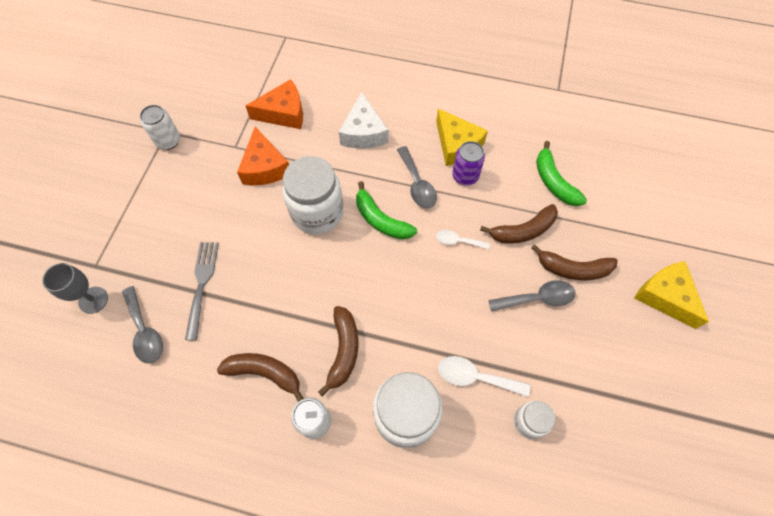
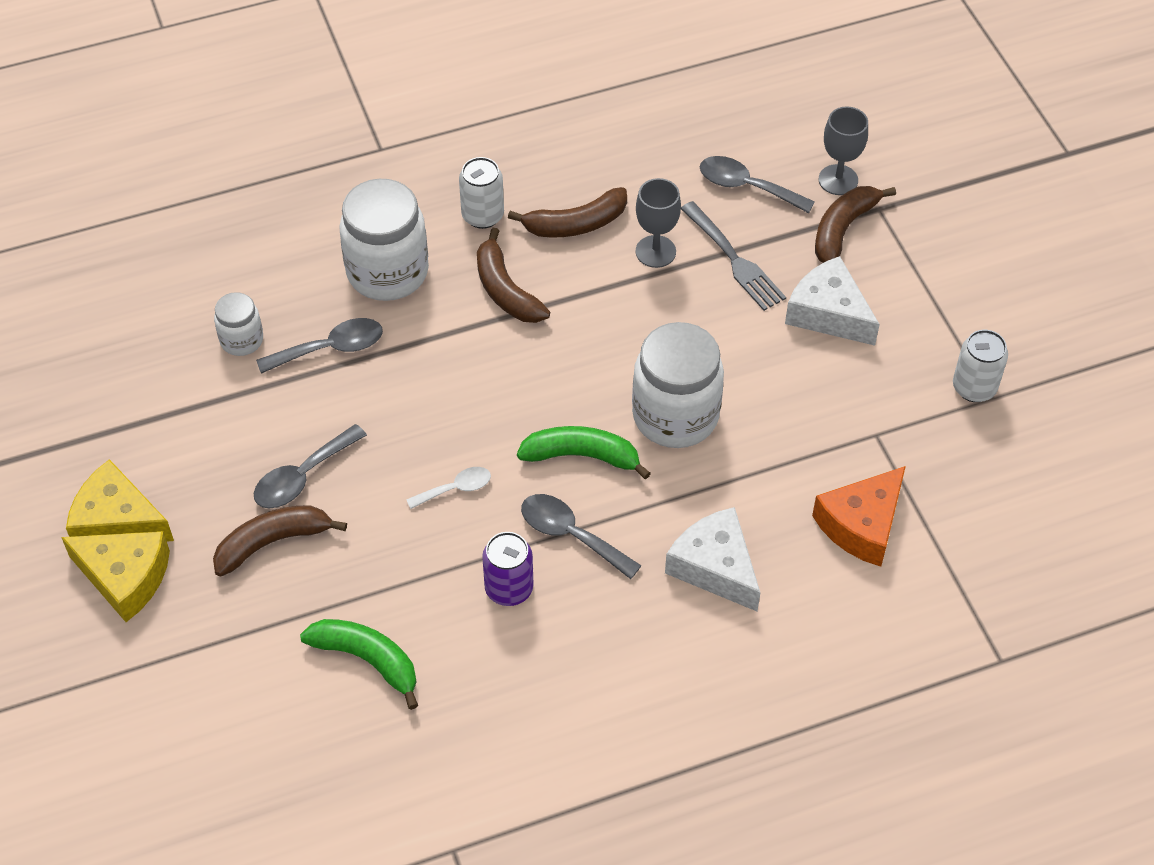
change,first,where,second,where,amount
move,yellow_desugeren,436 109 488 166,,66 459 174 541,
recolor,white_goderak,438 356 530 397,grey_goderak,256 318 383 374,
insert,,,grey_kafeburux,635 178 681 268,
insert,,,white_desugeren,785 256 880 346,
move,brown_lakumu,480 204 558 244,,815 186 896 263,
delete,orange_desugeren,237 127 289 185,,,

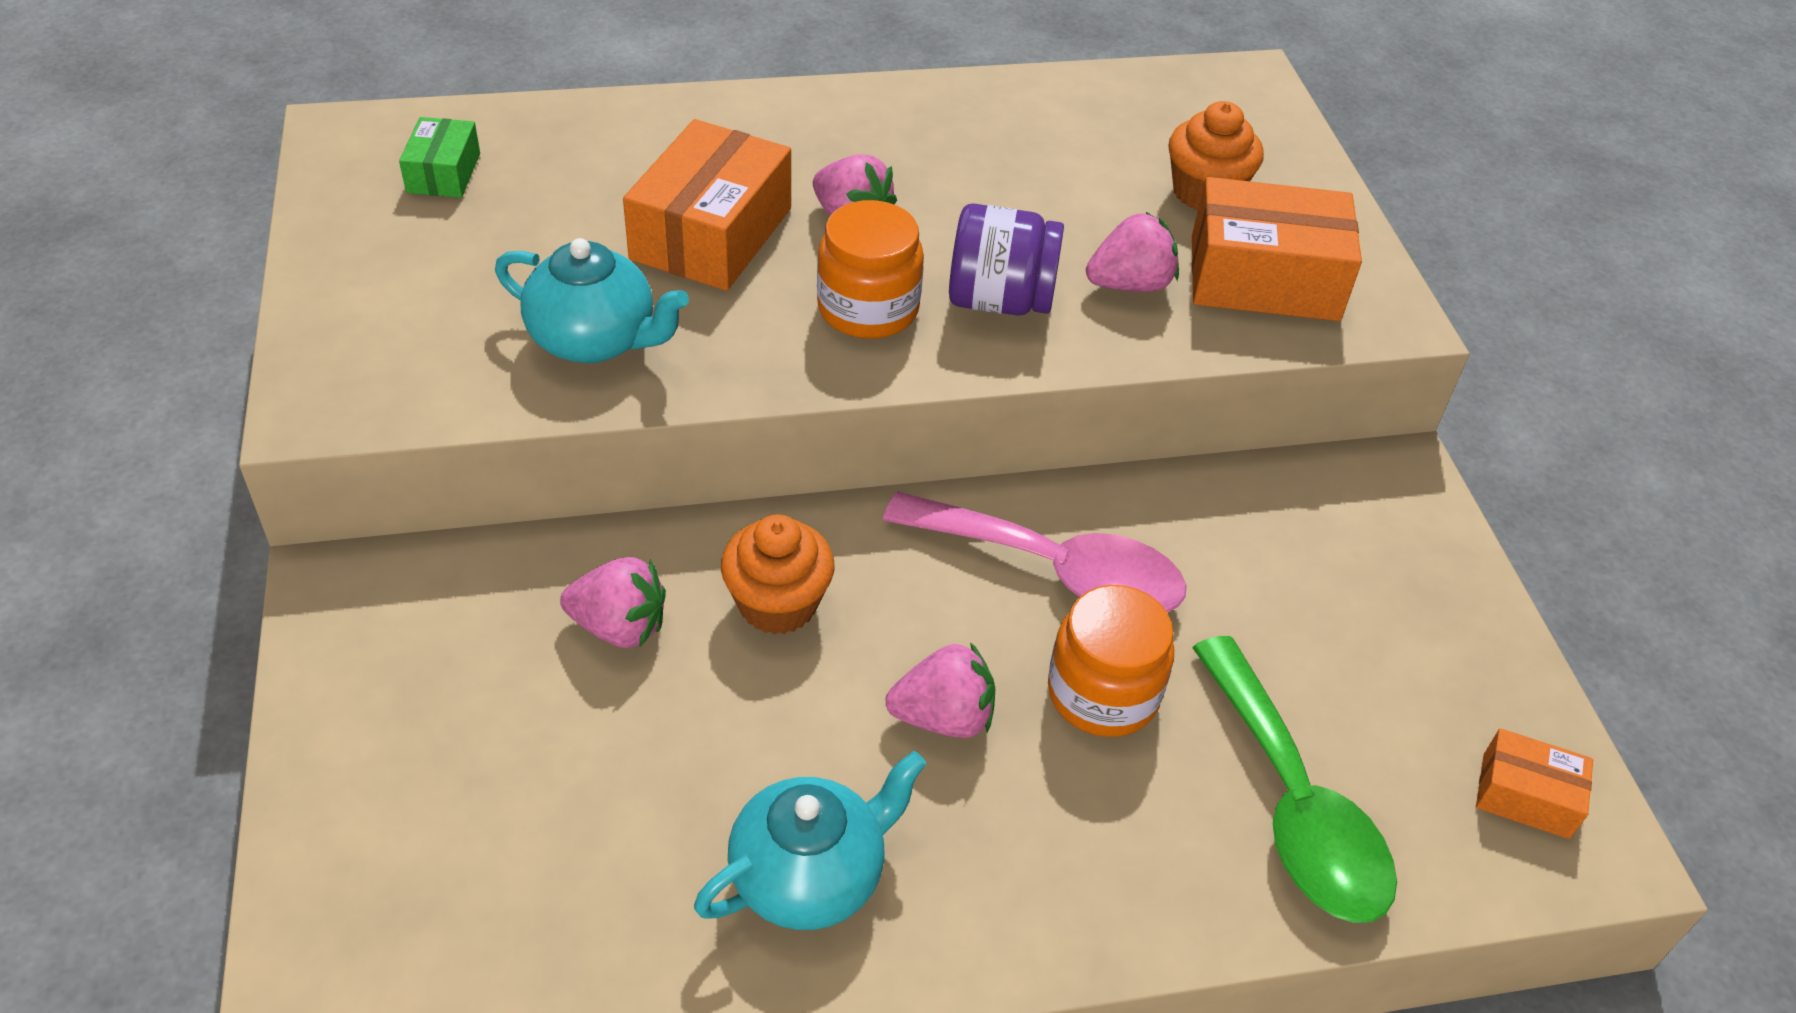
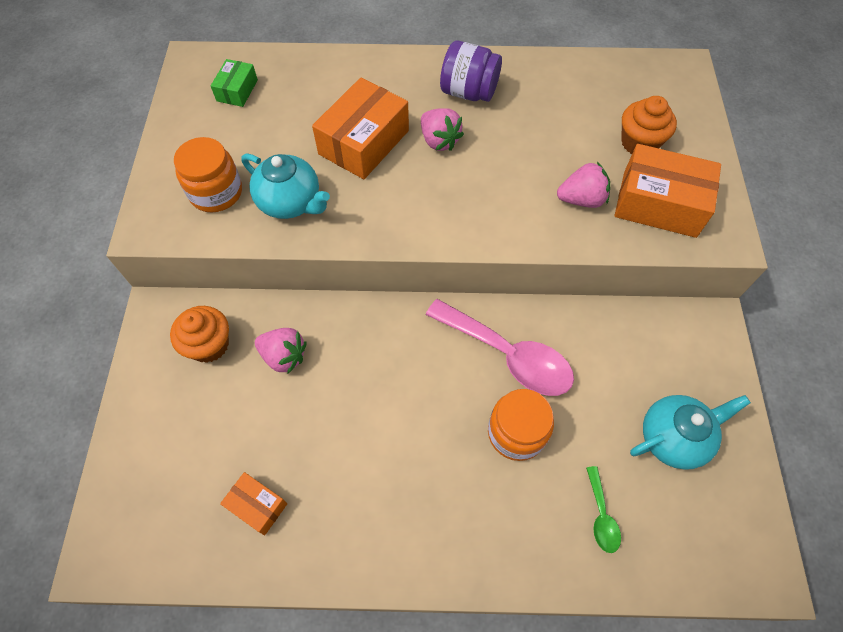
change,first,where,second,where,amount
move,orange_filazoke,721 515 834 635,,170 306 229 363,
move,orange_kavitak,817 200 924 339,,174 137 242 212,
move,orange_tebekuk,1476 728 1593 839,,220 472 288 535,
move,purple_kavitak,949 203 1064 316,,440 41 502 102,
resize,green_goderak,1192 636 1397 923,,586 466 621 553,x0.46
move,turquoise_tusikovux,694 751 926 930,,630 395 751 470,
delete,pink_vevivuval,886 642 995 738,,,

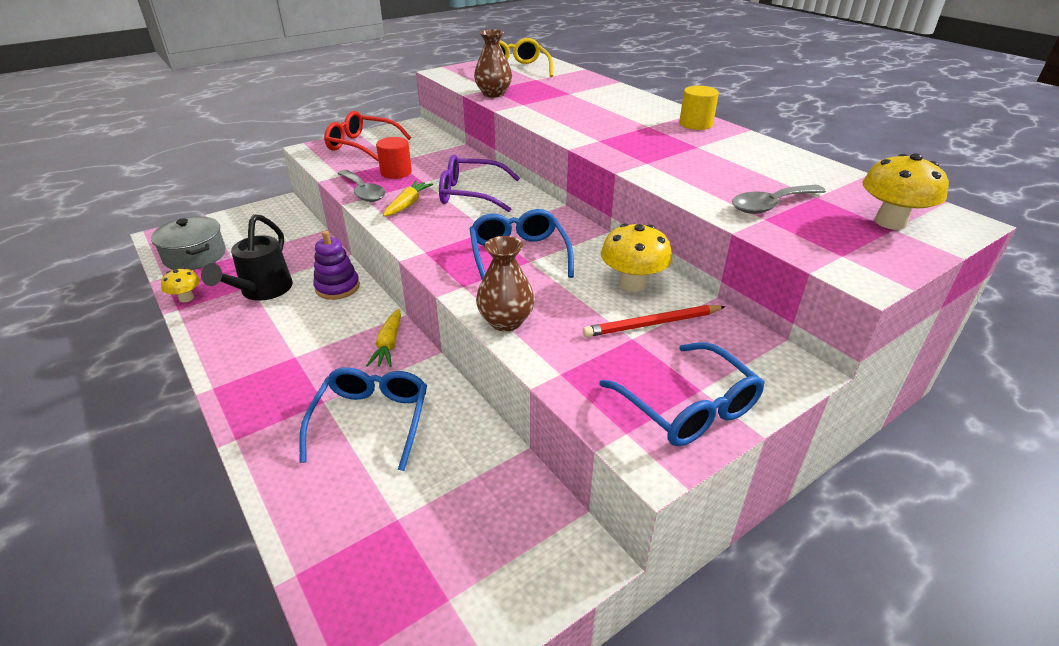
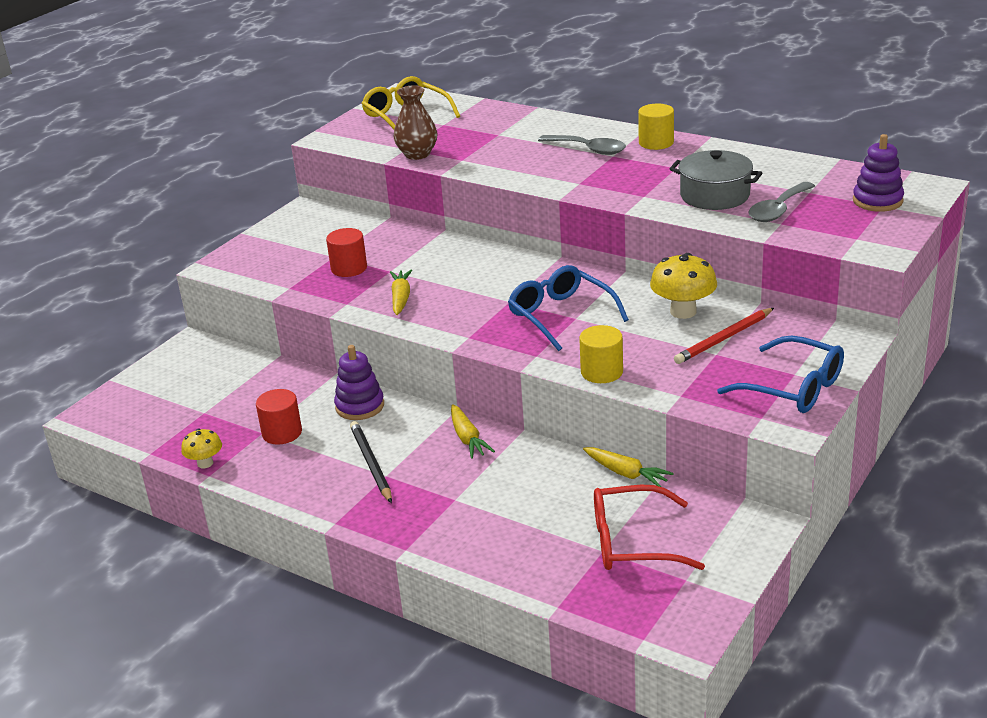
change,first,where,second,where,amount
replace,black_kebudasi,201 214 293 301,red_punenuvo,256 389 302 445,
insert,,,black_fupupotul,350 421 392 503,
move,grey_goderak,337 170 385 202,,538 135 626 155,
replace,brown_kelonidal,476 236 535 331,yellow_punenuvo,579 325 623 383,
insert,,,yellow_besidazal,583 447 674 487,
move,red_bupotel,324 111 411 162,,594 485 705 570,
move,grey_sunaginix,151 216 226 270,,670 150 762 210,
replace,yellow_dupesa,862 153 949 230,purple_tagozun,853 134 904 212,
delete,blue_bupotel,299 367 427 471,,,
delete,purple_bupotel,439 154 520 212,,,

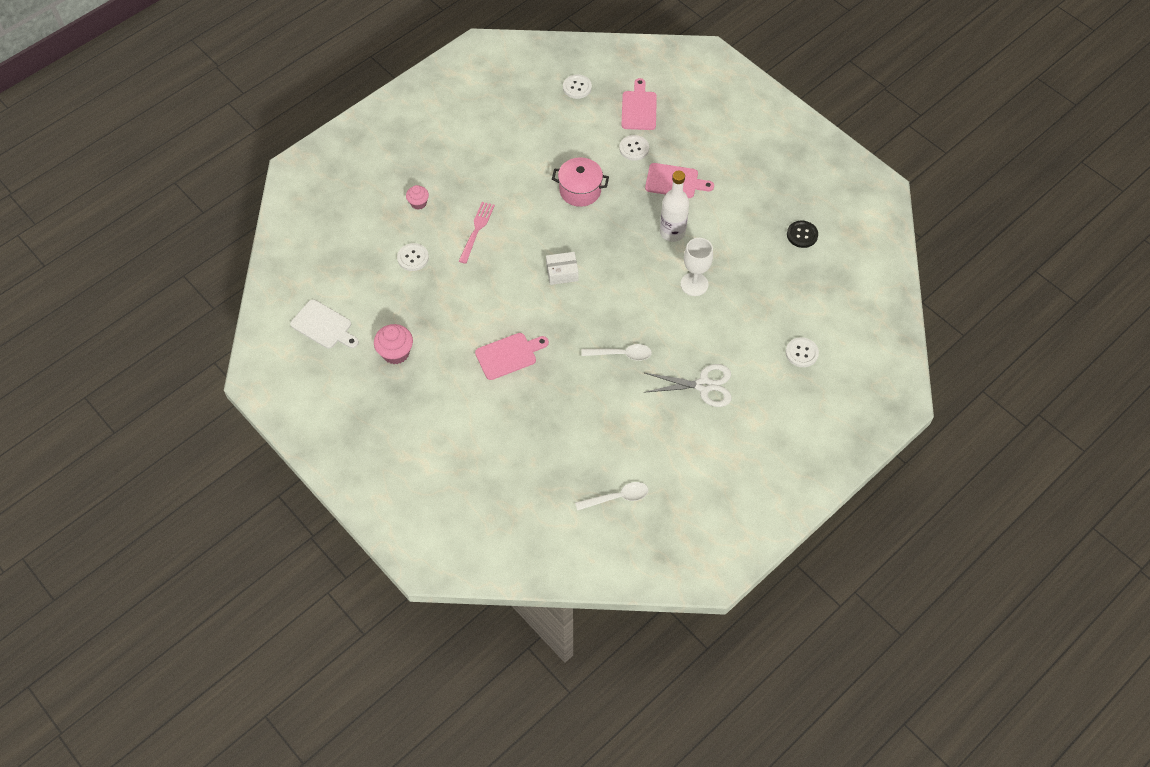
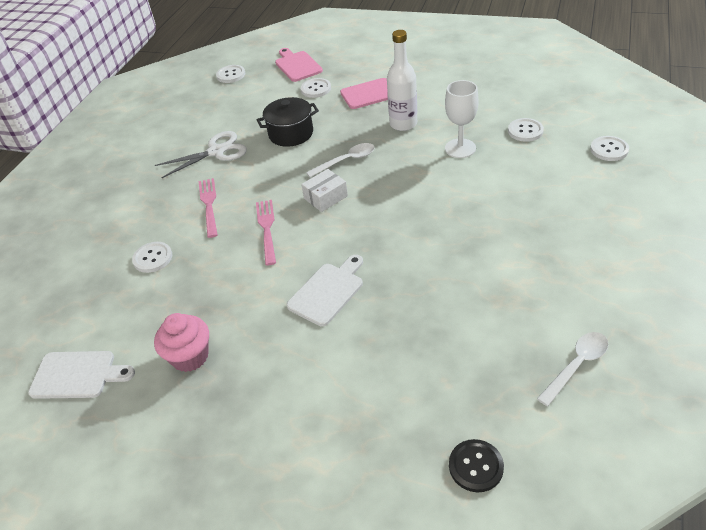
change,first,where,second,where,amount
move,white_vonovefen,644 364 732 407,,155 131 247 178,
insert,,,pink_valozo,256 200 276 265,
recolor,pink_sunaginix,552 157 609 207,black_sunaginix,257 97 319 147,
recolor,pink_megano,475 333 549 380,white_megano,287 255 363 326,
move,white_goderak,581 344 652 361,,306 143 375 177,
move,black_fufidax,787 221 818 248,,449 439 504 492,
insert,,,white_fufidax,508 118 544 142,
delete,pink_filazoke,406 185 429 210,,,

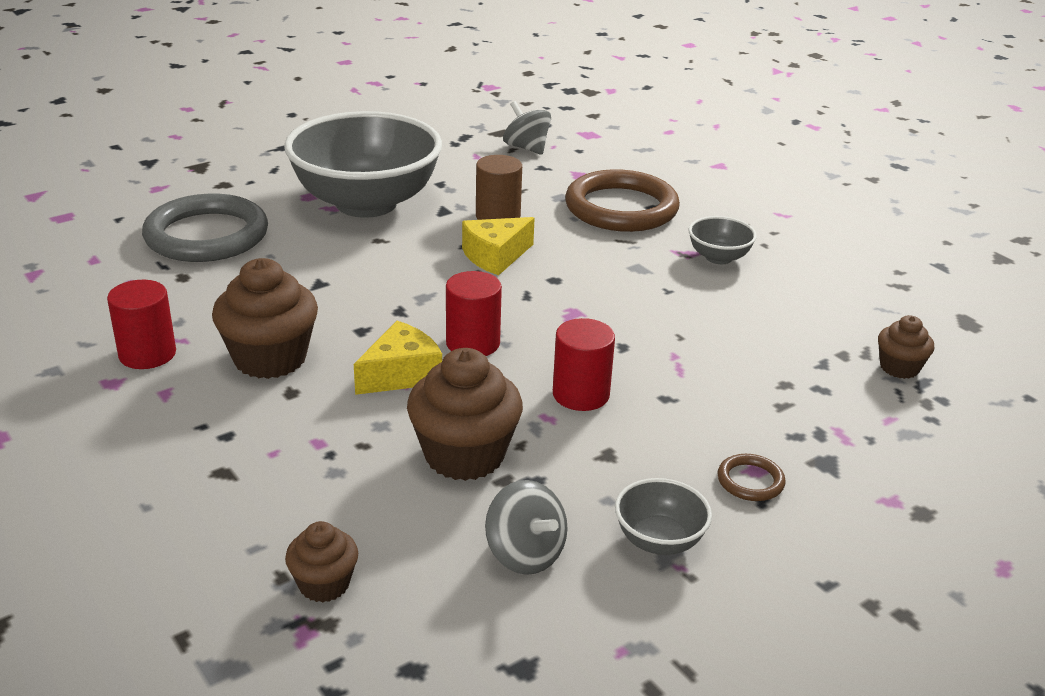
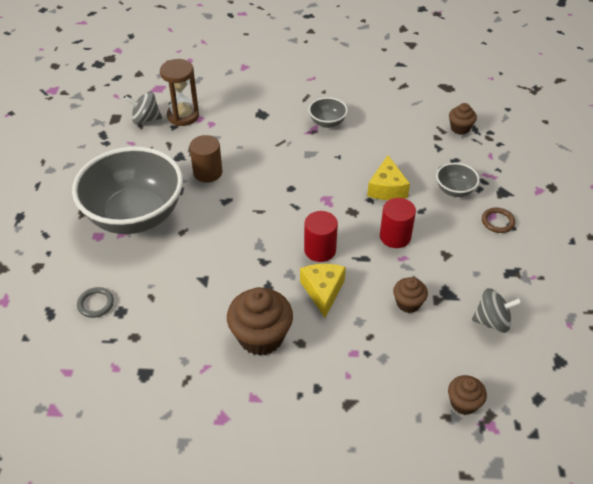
change,first,where,second,where,amount
resize,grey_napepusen,142 194 268 262,,77 287 114 318,x0.41
insert,,,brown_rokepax,160 59 199 126,
move,yellow_desugeren,462 217 535 275,,367 155 410 200,
resize,brown_filazoke,407 348 523 481,,393 277 428 313,x0.55
move,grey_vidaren,615 478 712 555,,436 163 480 197,
delete,red_punenuvo,107 280 176 369,,,
delete,brown_napepusen,565 169 680 232,,,

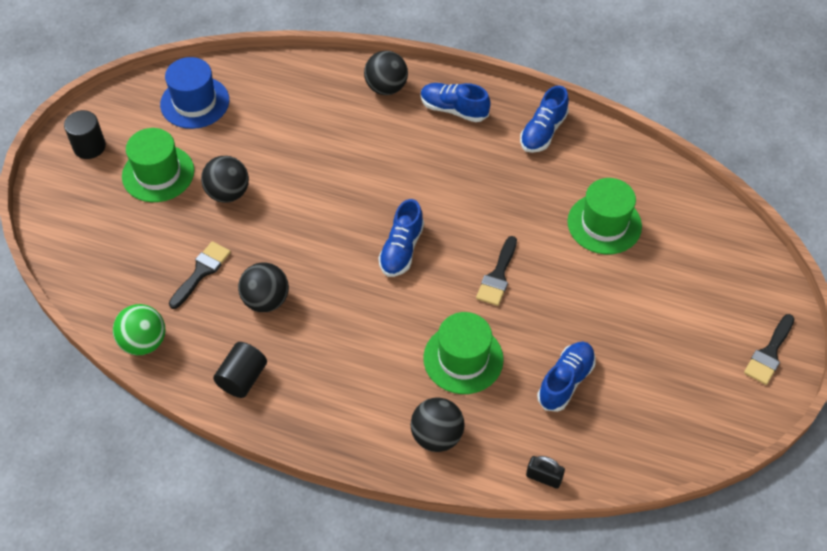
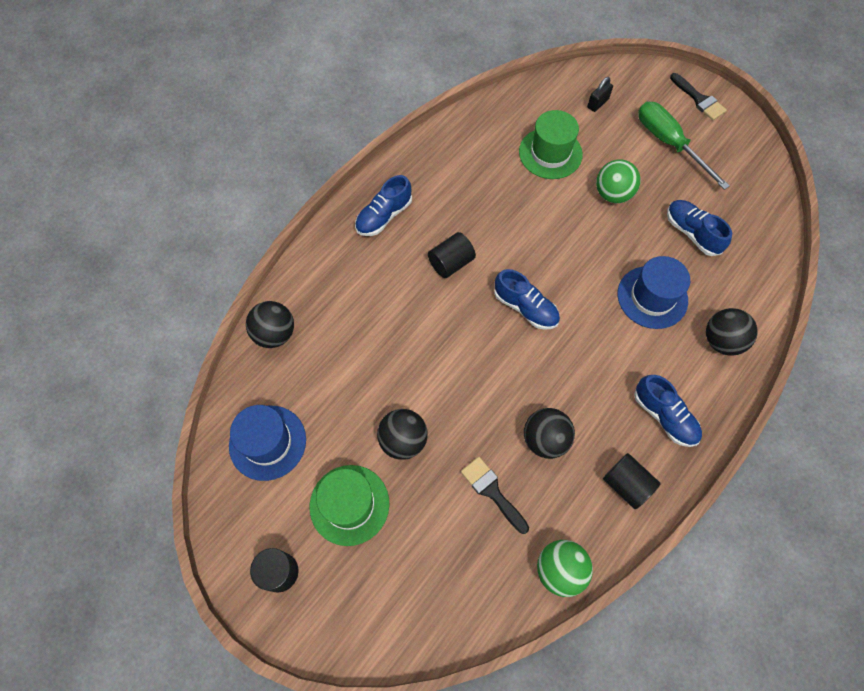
change,first,where,second,where,amount
move,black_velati,364 51 408 95,,246 301 294 348,
insert,,,black_punenuvo,428 232 476 278,
move,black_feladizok,526 456 565 489,,587 77 613 112,
insert,,,green_velati,596 159 641 203,
recolor,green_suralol,423 312 504 394,blue_suralol,617 256 690 329,
move,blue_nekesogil,520 86 569 153,,634 375 702 447,
insert,,,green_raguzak,638 102 730 190,
delete,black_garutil,476 236 517 306,,,

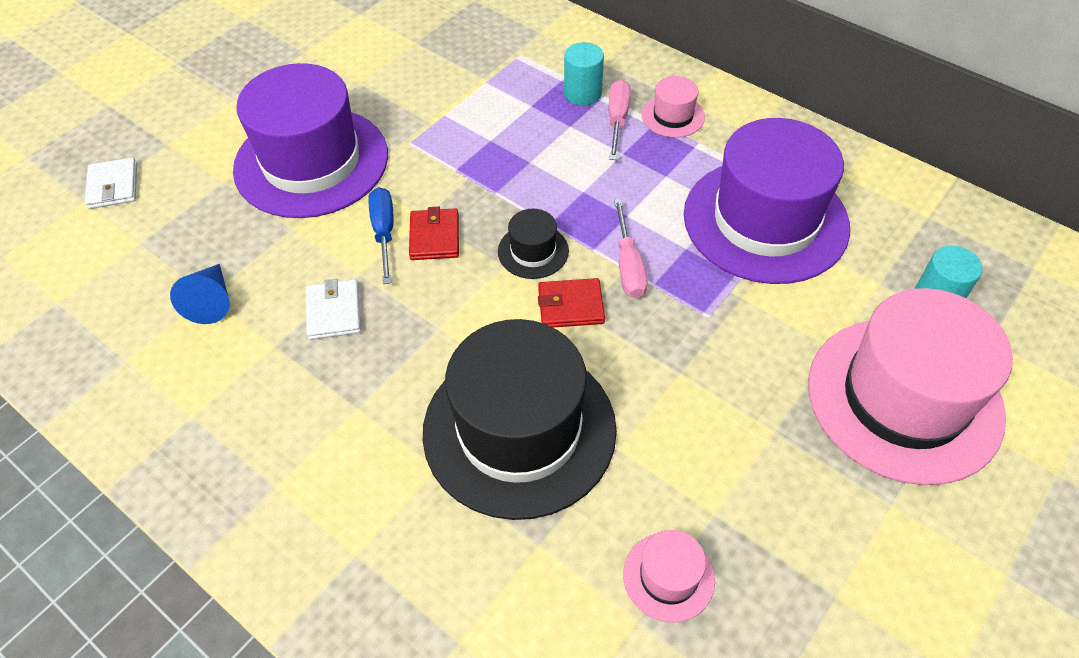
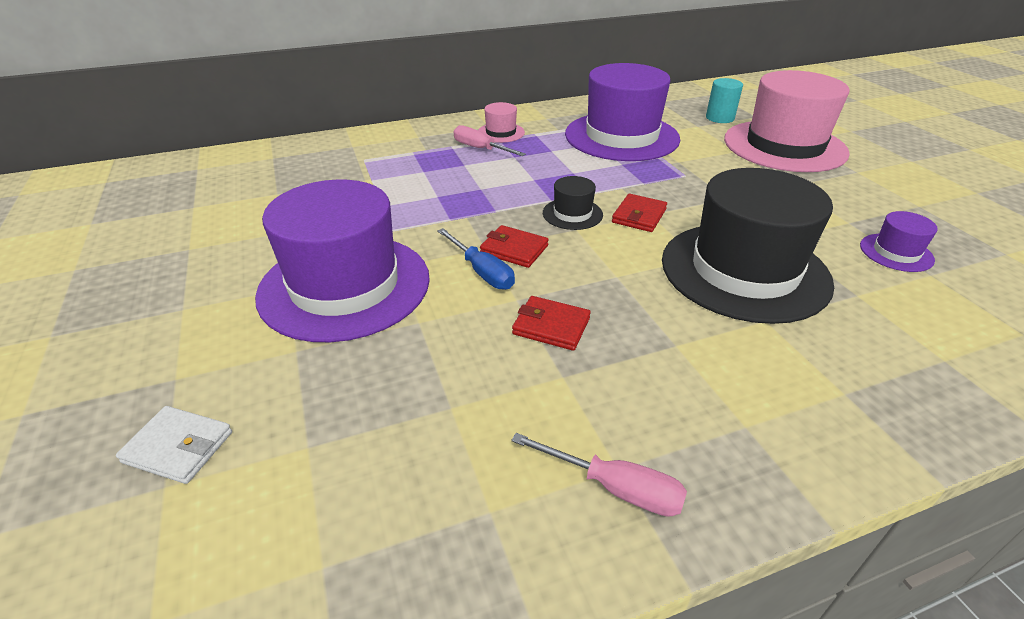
change,first,where,second,where,amount
rotate,blue_raguzak,368 187 394 284,,437 228 515 290,150 degrees counterclockwise
move,pink_raguzak,614 199 648 298,,511 433 687 517,
recolor,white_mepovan,306 279 361 340,red_mepovan,512 296 591 351,
recolor,pink_suralol,623 530 715 623,purple_suralol,860 211 938 272,
delete,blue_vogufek,170 264 230 324,,,
delete,turquoise_punenuvo,564 42 604 106,,,

